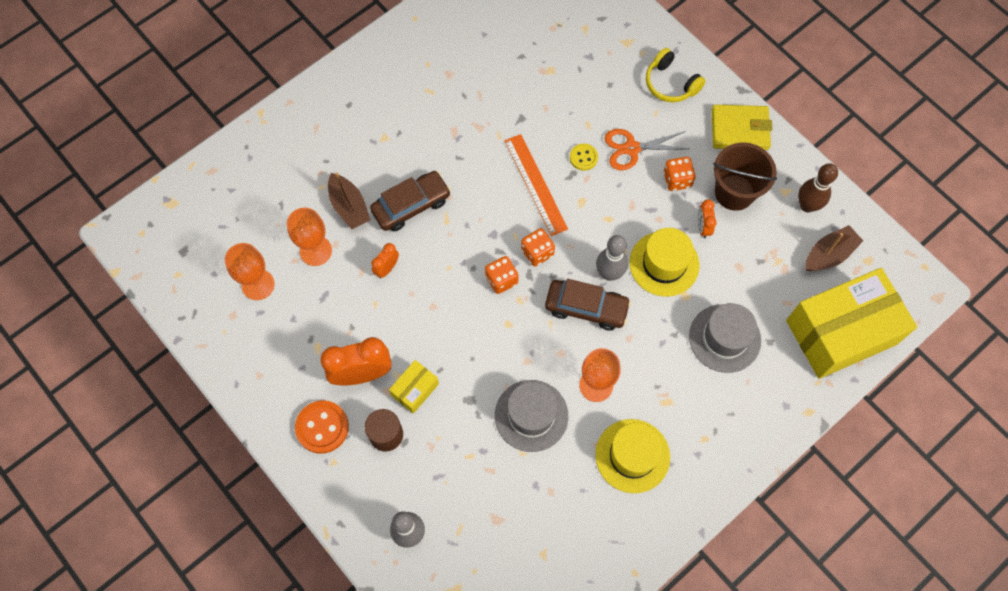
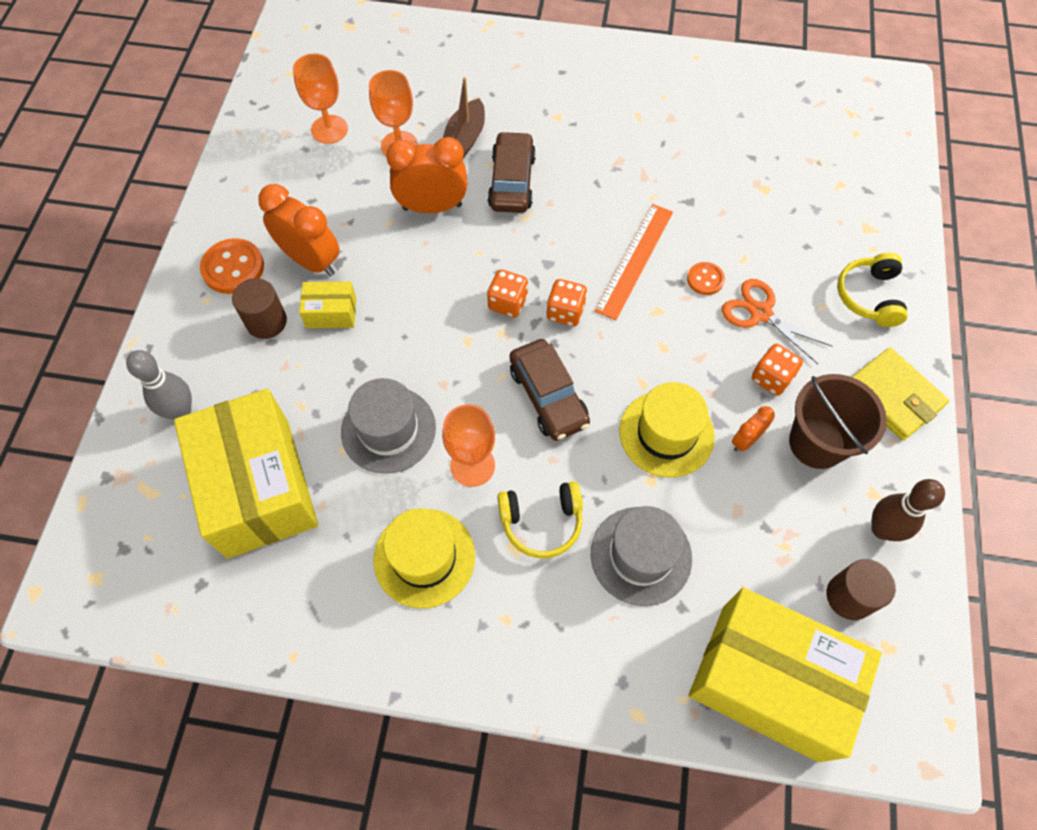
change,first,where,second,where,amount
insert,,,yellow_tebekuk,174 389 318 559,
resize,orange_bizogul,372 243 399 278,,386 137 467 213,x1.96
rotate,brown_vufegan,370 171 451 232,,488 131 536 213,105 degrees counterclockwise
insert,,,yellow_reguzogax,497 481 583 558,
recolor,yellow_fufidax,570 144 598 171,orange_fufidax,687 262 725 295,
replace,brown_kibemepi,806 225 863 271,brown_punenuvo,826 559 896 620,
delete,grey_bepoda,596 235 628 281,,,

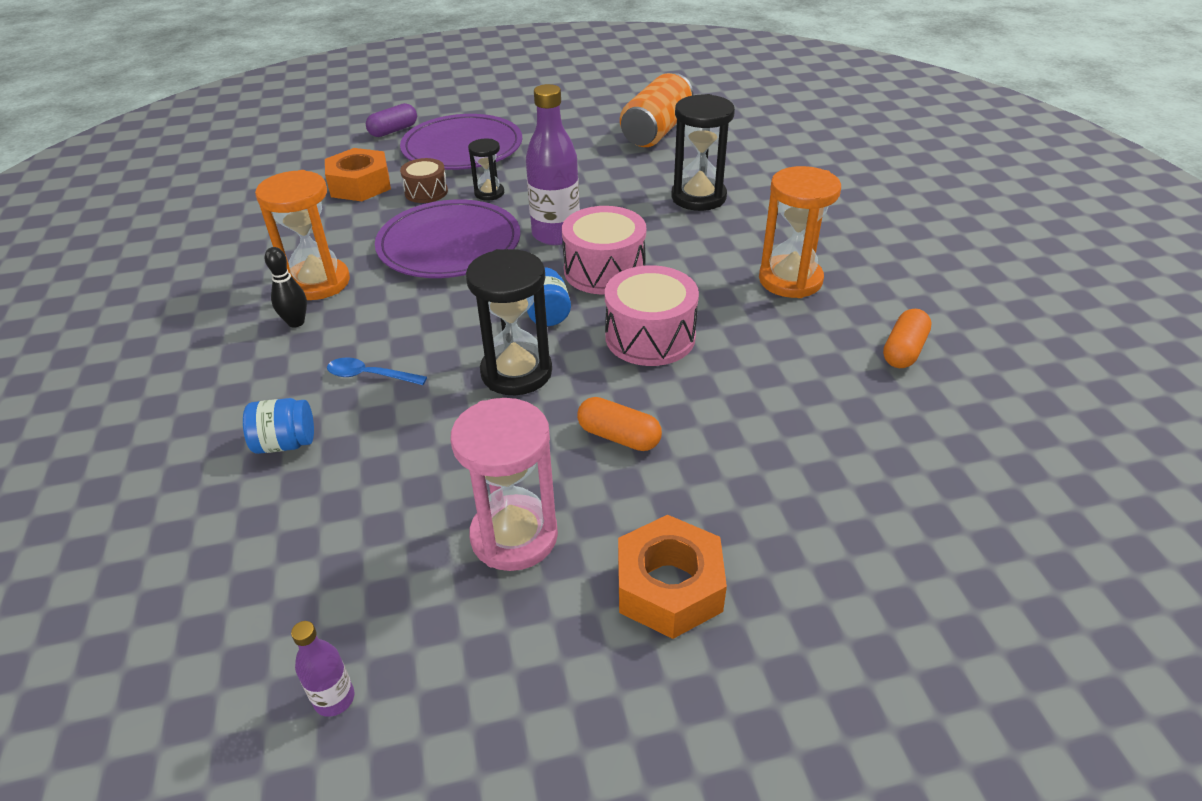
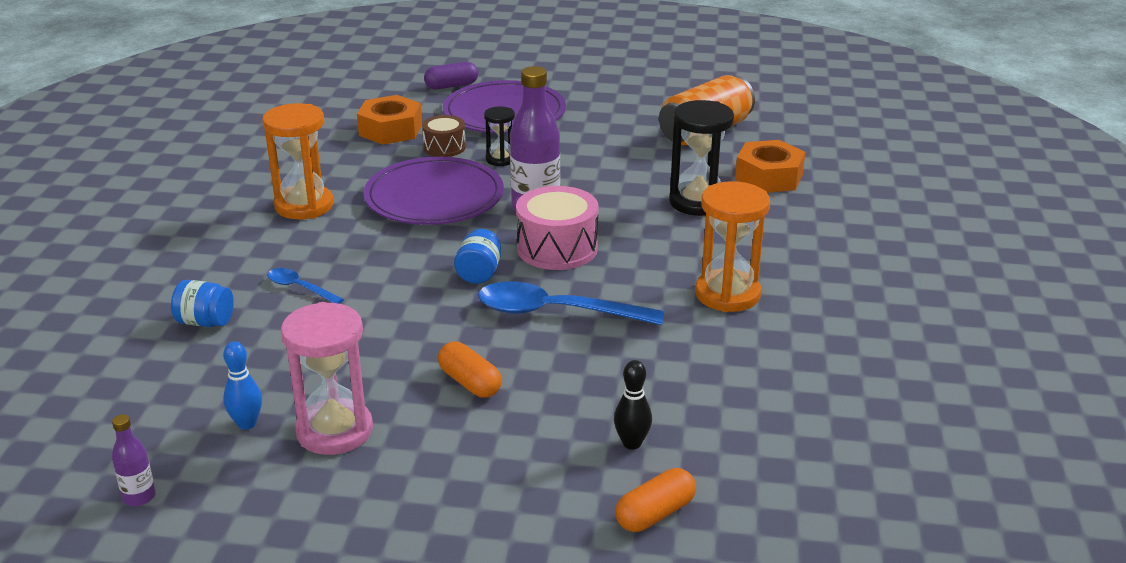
change,first,where,second,where,amount
insert,,,blue_bepoda,223 341 262 430,
replace,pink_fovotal,605 265 699 366,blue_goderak,478 281 665 325,
move,black_bepoda,265 247 307 327,,614 360 652 450,
move,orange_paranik,883 309 932 368,,615 468 696 532,
move,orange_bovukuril,618 515 727 639,,735 140 805 193,
delete,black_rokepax,466 249 552 395,,,

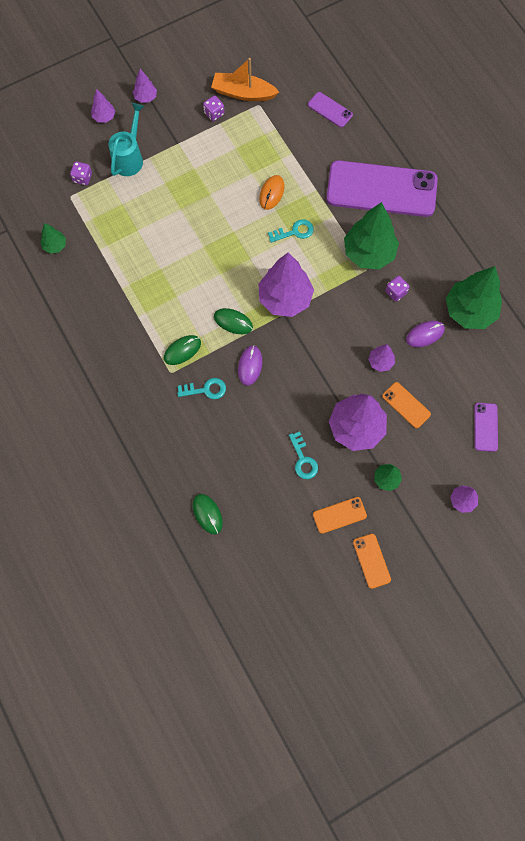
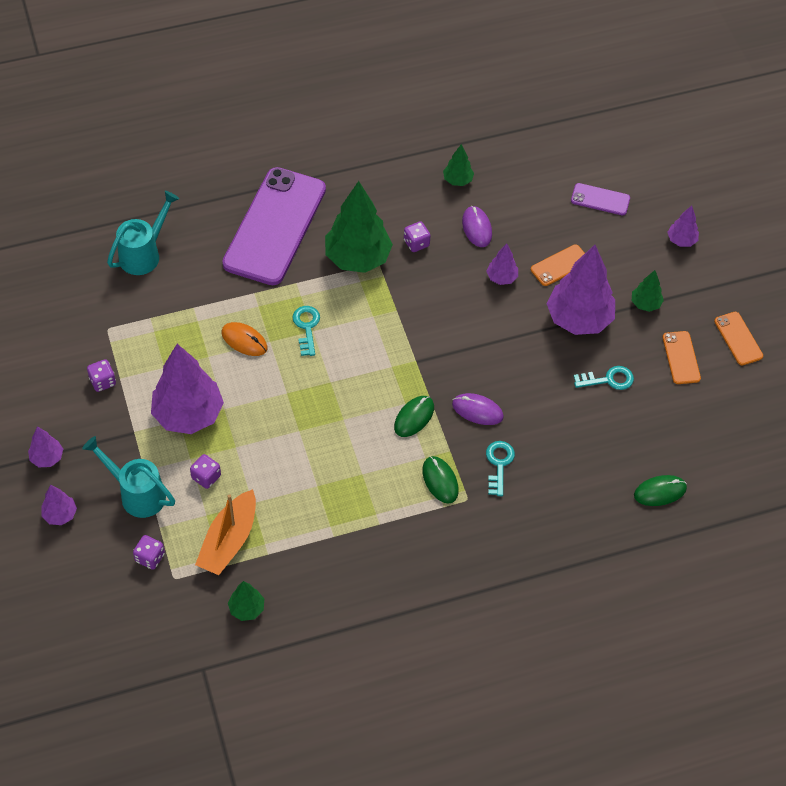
change,first,where,second,where,amount
replace,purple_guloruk,308 92 353 128,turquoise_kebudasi,107 191 179 275,
move,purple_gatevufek,259 253 314 317,,151 344 224 434,
insert,,,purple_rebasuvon,190 454 221 489,
move,orange_kibemepi,211 58 279 101,,195 489 256 575,
resize,green_gatevufek,446 266 502 329,,443 144 474 186,x0.47
rotate,orange_guloruk,353 534 391 589,,714 312 763 365,75 degrees clockwise

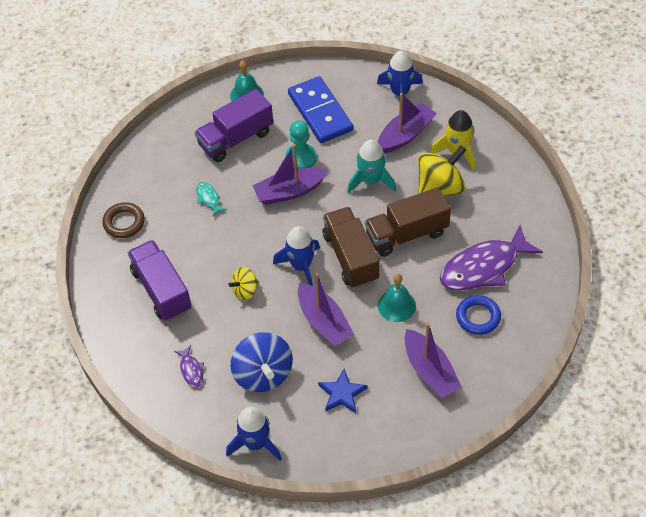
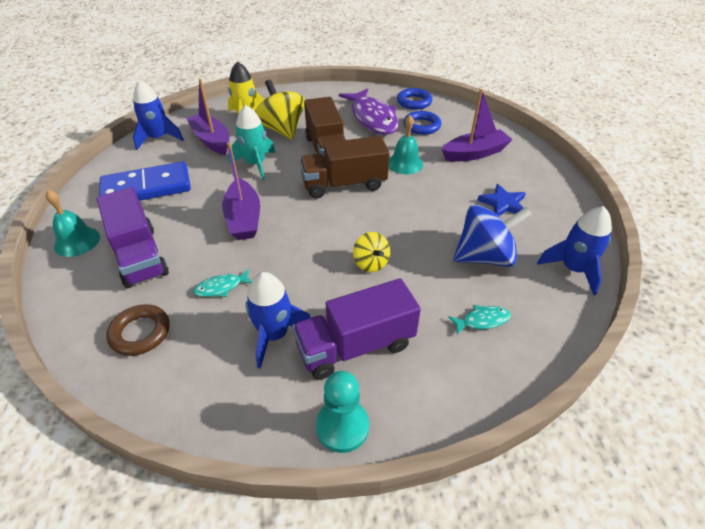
change,first,where,second,where,amount
move,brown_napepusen,102 202 145 238,,106 304 170 356,
move,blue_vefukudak,273 226 320 286,,245 272 311 369,
move,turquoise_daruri,285 120 317 168,,316 371 369 453,
insert,,,blue_napepusen,397 88 432 110,
recolor,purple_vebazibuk,174 345 204 388,turquoise_vebazibuk,448 305 511 335,
delete,purple_kibemepi,298 273 354 346,,,

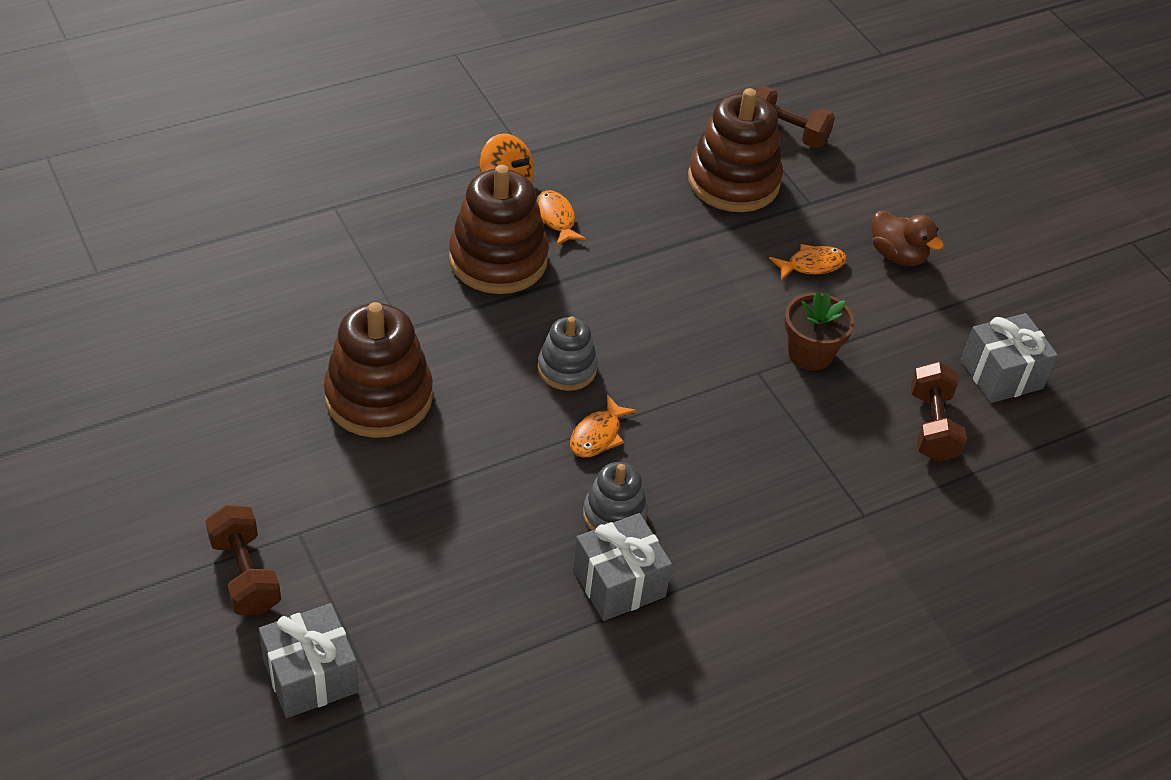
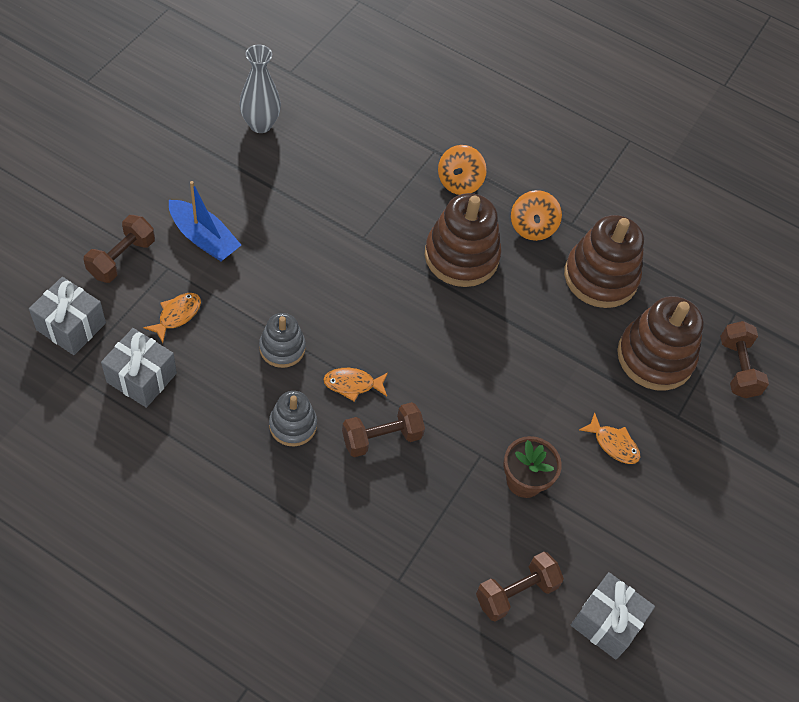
change,first,where,second,where,amount
move,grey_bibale,573 513 672 621,,101 328 177 408,
move,orange_vebazibuk,537 190 586 246,,143 293 201 343,
insert,,,blue_kibemepi,169 181 241 261,
insert,,,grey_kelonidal,240 45 281 133,
move,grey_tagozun,537 317 598 391,,259 313 306 368,
insert,,,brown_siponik,342 402 425 457,
insert,,,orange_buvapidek,438 145 487 195,
move,brown_tagozun,324 302 433 438,,564 215 644 308,
delete,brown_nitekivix,872 210 944 266,,,

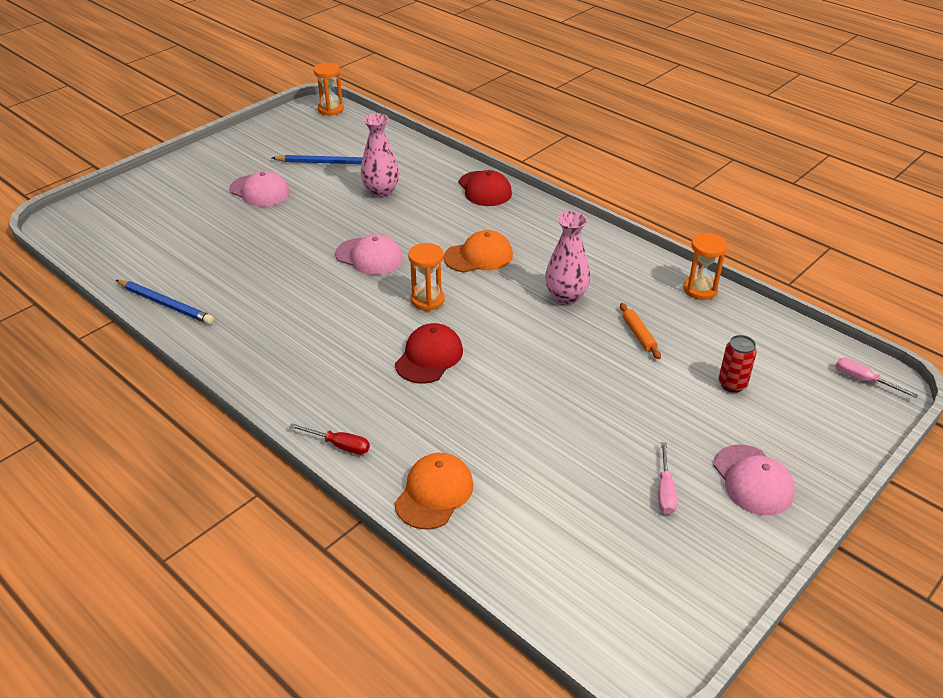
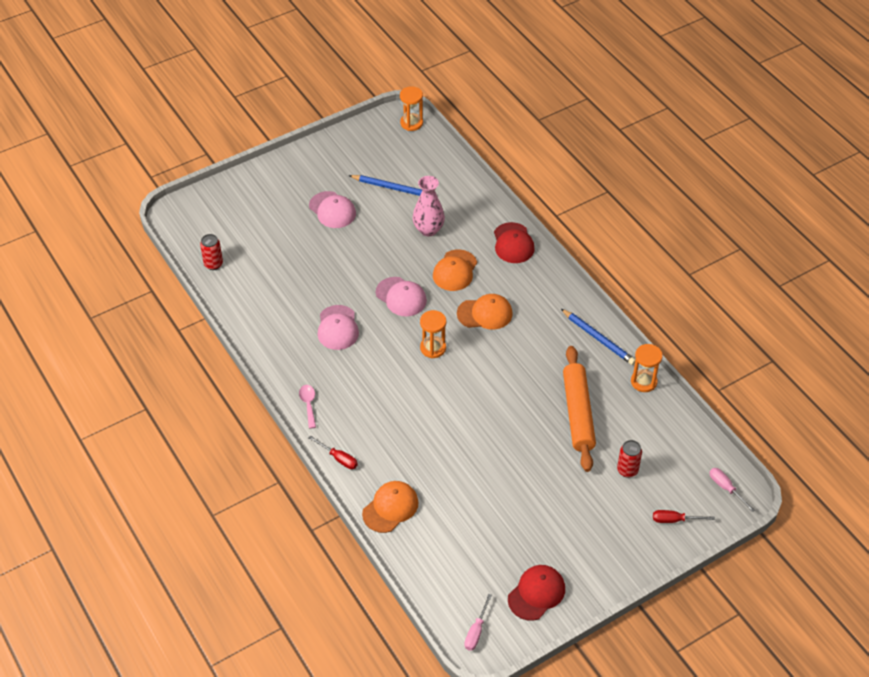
change,first,where,second,where,amount
insert,,,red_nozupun,200 234 223 270,
insert,,,pink_goderak,299 385 316 429,
move,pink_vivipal,713 444 795 515,,317 305 359 350,
insert,,,orange_vivipal,433 249 477 291,
move,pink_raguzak,658 442 677 514,,464 594 492 651,
move,red_vivipal,395 323 463 384,,508 565 565 621,
move,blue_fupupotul,116 280 214 324,,561 309 636 365,
resize,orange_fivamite,620 303 661 359,,563 346 596 472,x2.28
insert,,,red_raguzak,653 510 715 523,
delete,pink_kelonidal,545 211 590 305,,,

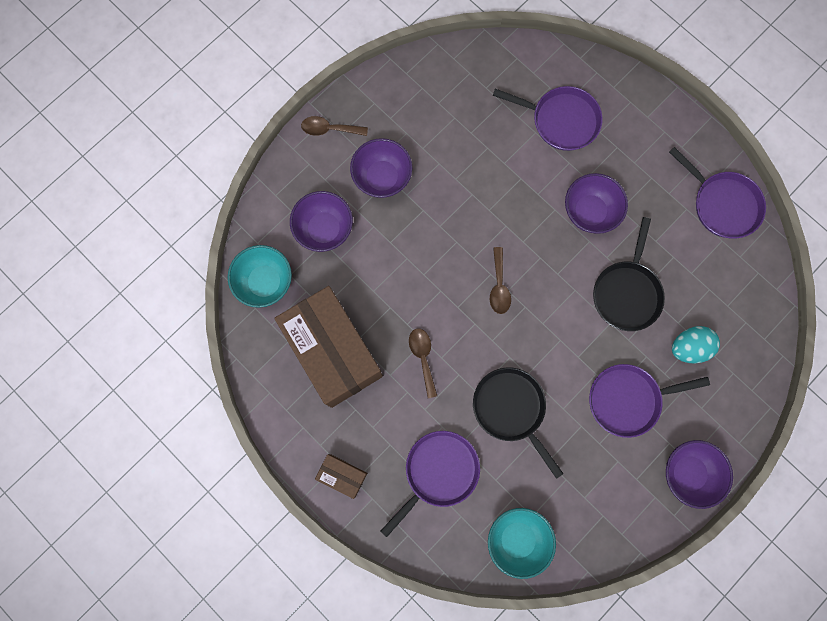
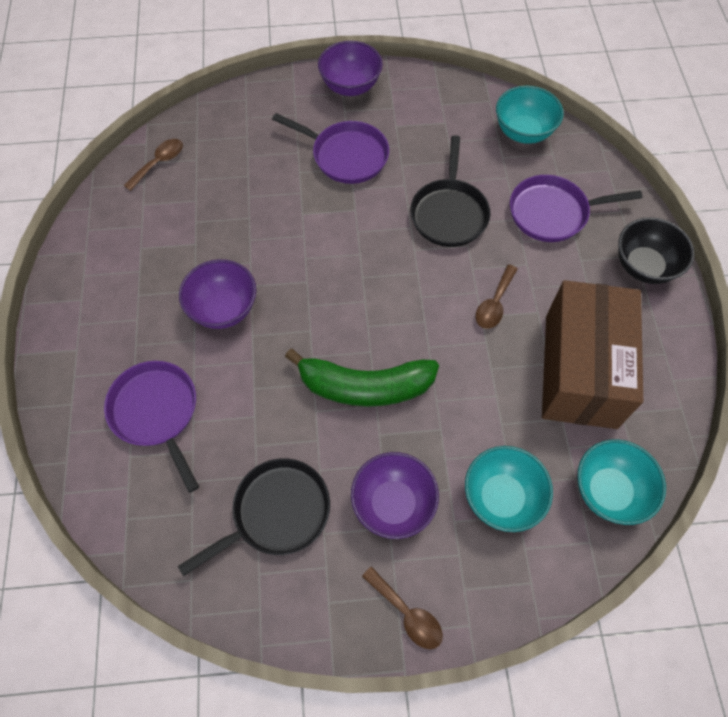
change,first,where,second,where,amount
move,brown_goderak,490 247 511 314,,124 139 183 191,
move,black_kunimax,593 217 665 331,,178 458 330 577,
insert,,,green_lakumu,285 349 439 406,
recolor,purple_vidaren,290 191 353 252,turquoise_vidaren,465 446 553 532,
replace,brown_tebekuk,315 454 367 499,black_vidaren,618 217 695 284,
delete,purple_kunimax,669 147 766 238,,,
delete,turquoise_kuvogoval,672 326 720 364,,,

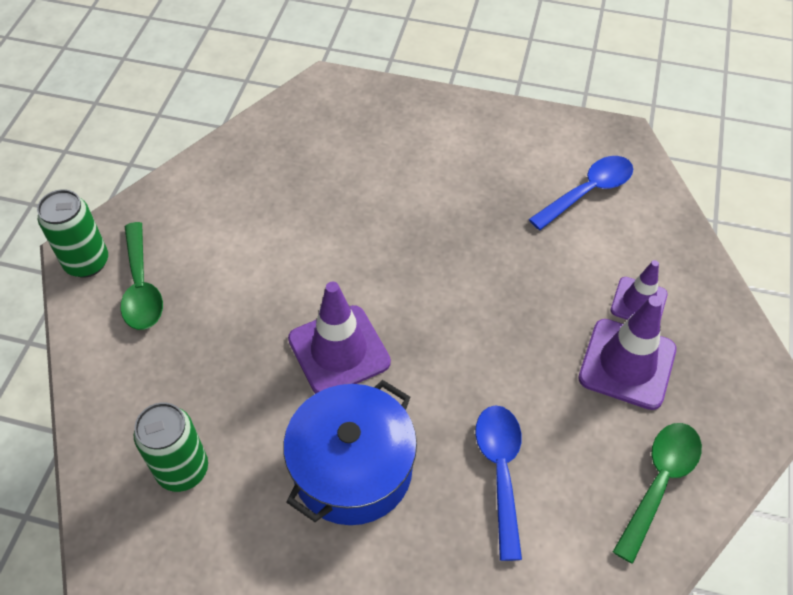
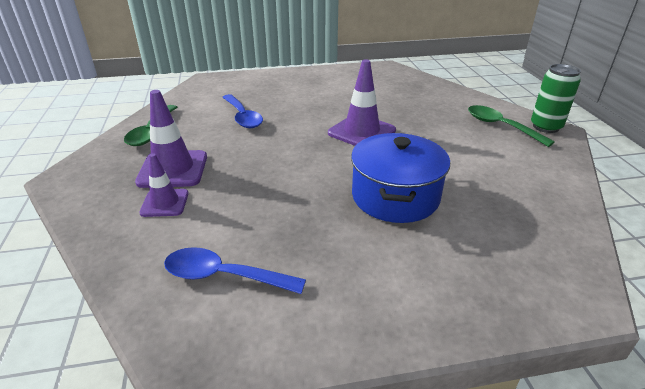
change,first,where,second,where,amount
rotate,blue_goderak,529 156 633 230,,164 247 306 294,75 degrees clockwise
move,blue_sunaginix,283 380 417 525,,351 133 450 223,
delete,green_nozupun,134 402 208 492,,,

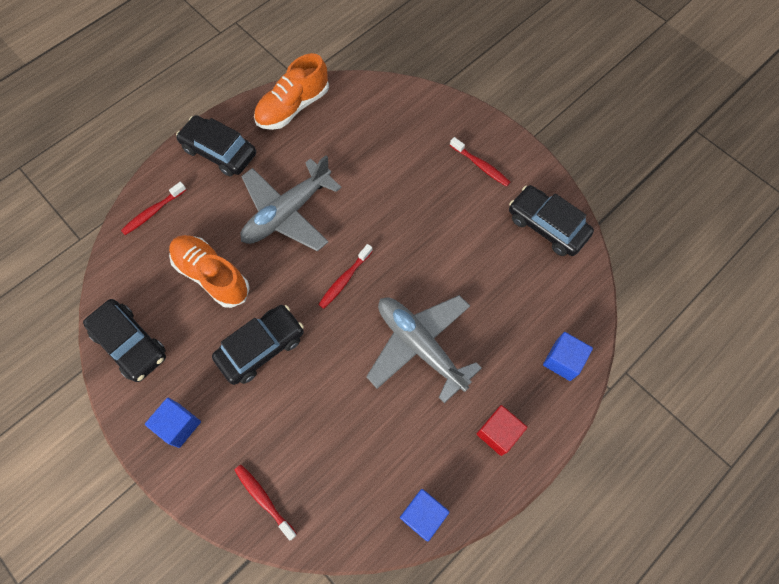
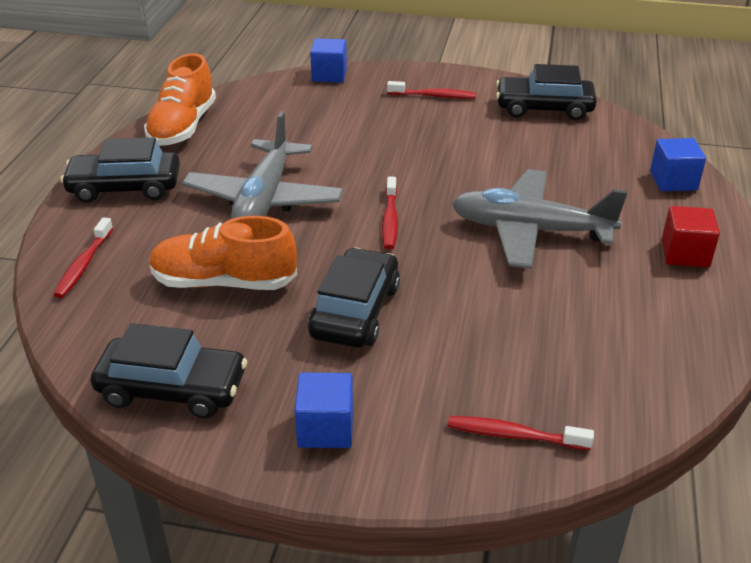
change,first,where,second,where,amount
move,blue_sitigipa,400 489 449 541,,310 38 347 83,

